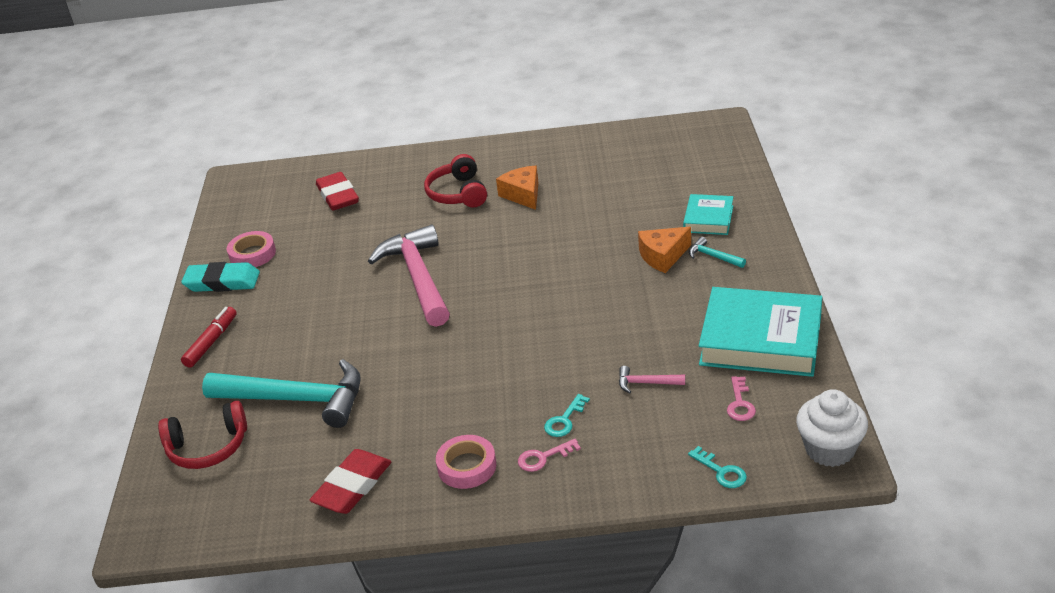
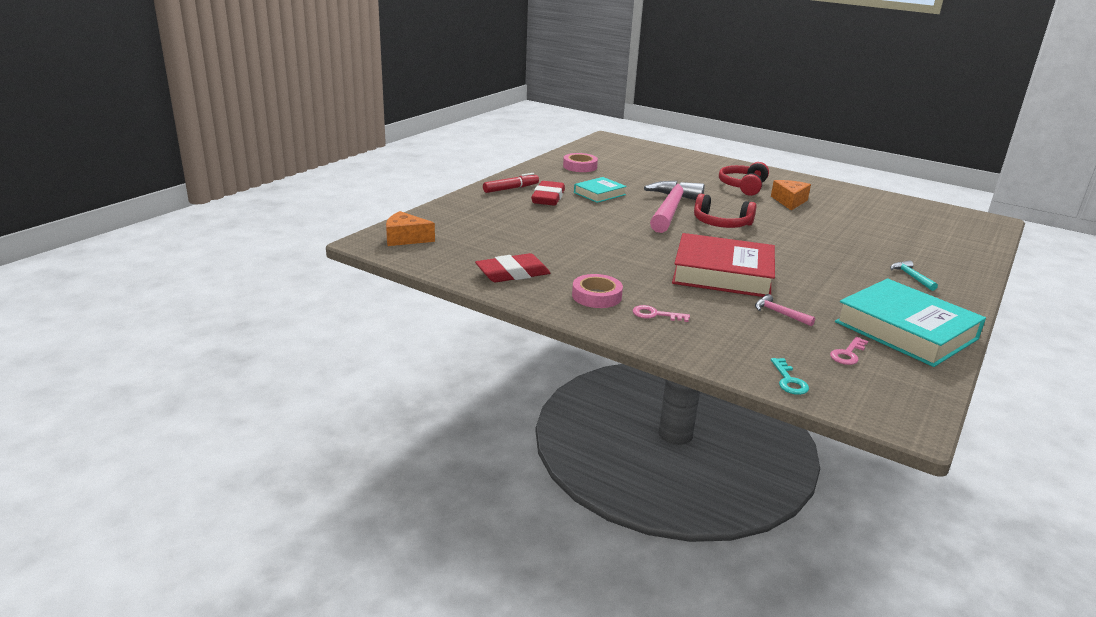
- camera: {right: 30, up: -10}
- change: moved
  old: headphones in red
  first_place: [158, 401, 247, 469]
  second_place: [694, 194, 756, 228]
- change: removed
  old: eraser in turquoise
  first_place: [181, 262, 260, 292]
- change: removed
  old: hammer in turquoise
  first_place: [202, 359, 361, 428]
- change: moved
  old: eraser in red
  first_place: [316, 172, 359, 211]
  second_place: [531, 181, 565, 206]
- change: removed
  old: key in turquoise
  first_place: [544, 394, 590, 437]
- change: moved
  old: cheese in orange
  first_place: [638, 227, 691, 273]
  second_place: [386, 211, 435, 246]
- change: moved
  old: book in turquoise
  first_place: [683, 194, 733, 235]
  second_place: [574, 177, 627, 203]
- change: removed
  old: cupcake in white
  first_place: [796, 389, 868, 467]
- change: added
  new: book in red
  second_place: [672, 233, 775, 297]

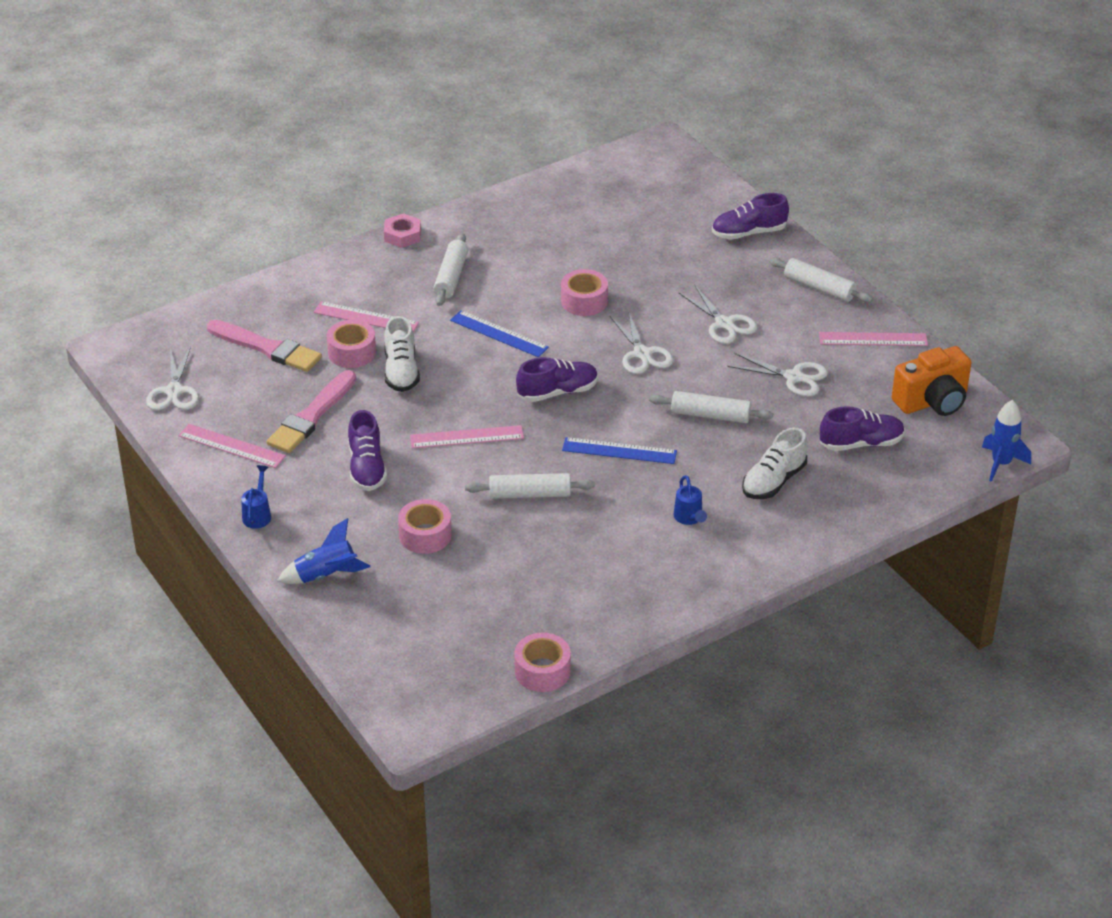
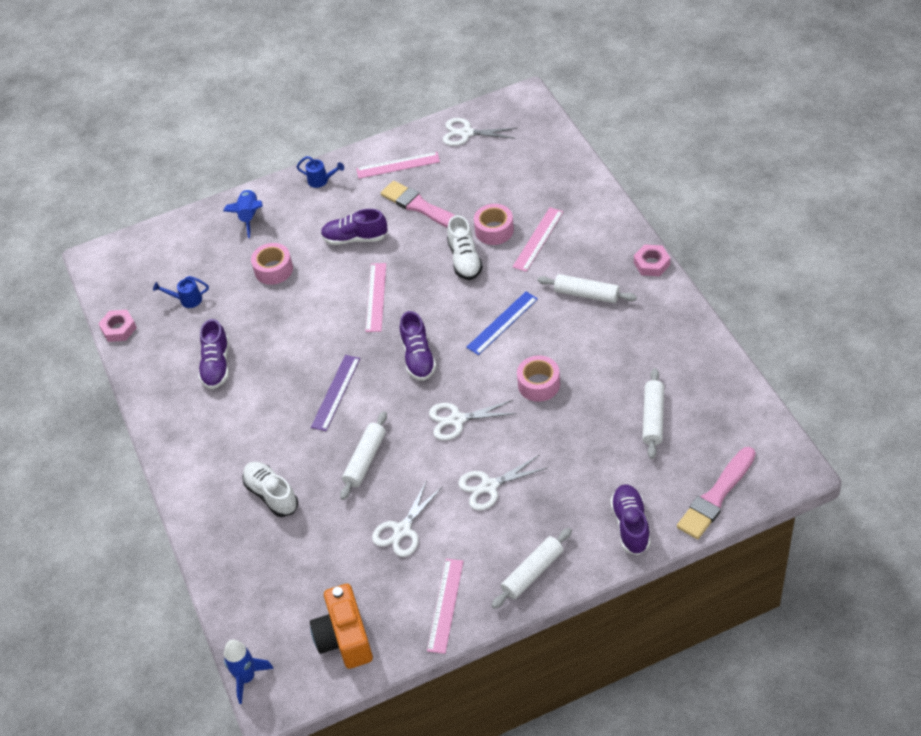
- camera: {right: 105, up: 10}
- change: turned
  old: ruler in pink
  first_place: [178, 424, 286, 468]
  second_place: [356, 152, 440, 179]
  degrees: 45
- change: moved
  old: brush in pink
  first_place: [207, 320, 322, 372]
  second_place: [677, 447, 756, 539]
- change: turned
  old: shoe in white
  first_place: [384, 316, 420, 392]
  second_place: [447, 215, 483, 280]
  degrees: -105
- change: moved
  old: rolling pin in white
  first_place: [465, 473, 595, 499]
  second_place: [642, 368, 664, 459]
- change: replaced
  old: tape in pink
  new: nut in pink
  first_place: [514, 633, 571, 692]
  second_place: [98, 310, 137, 342]
- change: recoloured
  old: ruler in blue
  new: ruler in purple
  first_place: [562, 437, 677, 464]
  second_place: [311, 355, 360, 431]
- change: moved
  old: watering can in blue
  first_place: [674, 475, 707, 525]
  second_place: [153, 276, 209, 308]
- change: moved
  old: shoe in purple
  first_place: [820, 406, 905, 451]
  second_place: [198, 319, 229, 389]

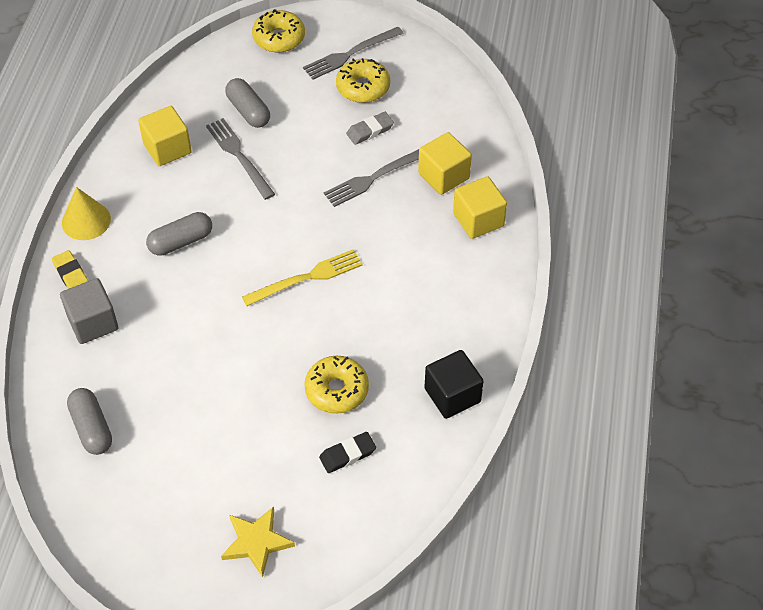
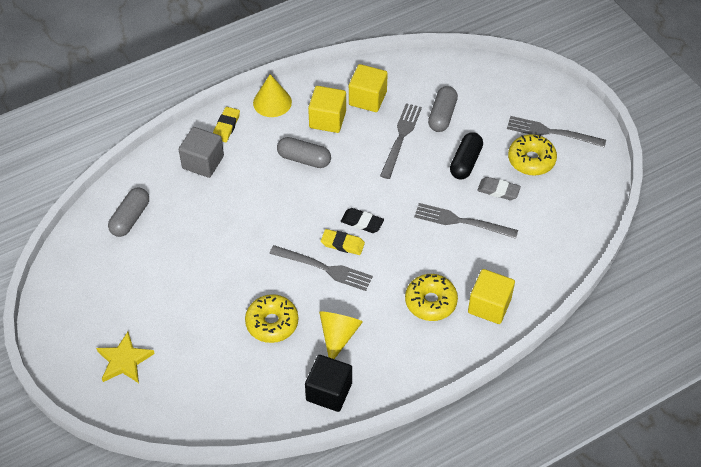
- camera: {right: 50, up: 0}
- change: replaced
  old: fork in yellow
  new: eraser in yellow
  first_place: [242, 249, 363, 306]
  second_place: [321, 229, 365, 255]
- change: moved
  old: donut in yellow
  first_place: [252, 9, 305, 52]
  second_place: [405, 274, 458, 321]
- change: moved
  old: eraser in black
  first_place: [319, 432, 376, 473]
  second_place: [341, 208, 384, 233]
- change: moved
  old: cube in yellow
  first_place: [418, 132, 472, 195]
  second_place: [308, 86, 346, 133]
- change: added
  new: fork in grey
  second_place: [269, 245, 373, 291]
- change: added
  new: cone in yellow
  second_place: [319, 311, 363, 359]
- change: added
  new: capsule in black
  second_place: [450, 132, 483, 179]

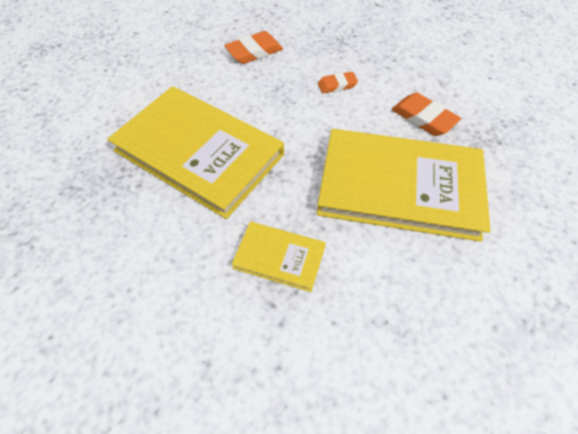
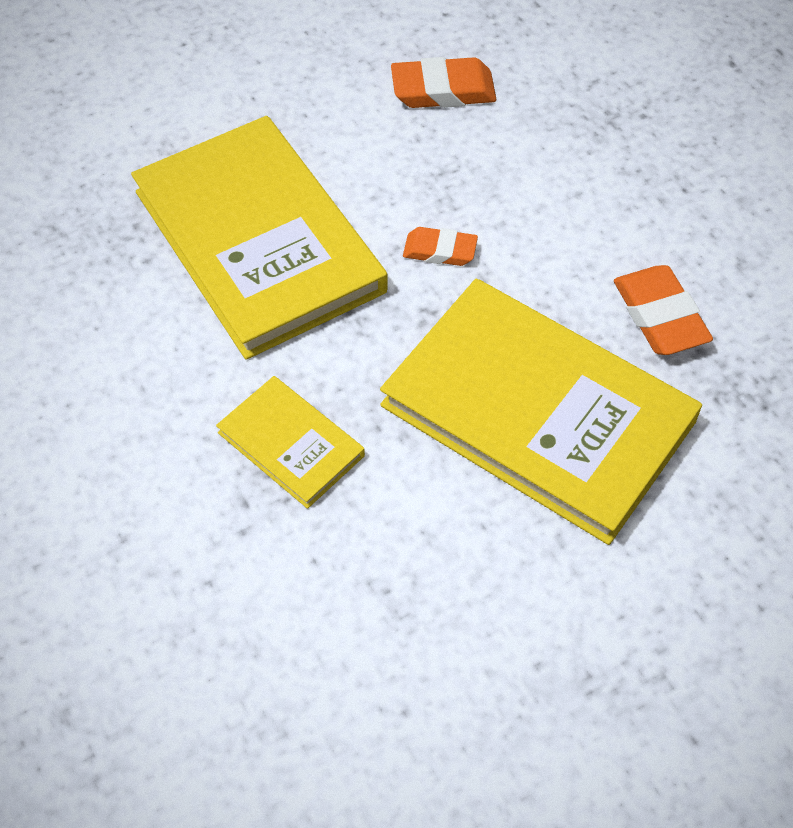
- camera: {right: 25, up: 0}
- change: moved
  old: eraser in orange
  first_place: [318, 72, 358, 93]
  second_place: [403, 227, 478, 266]

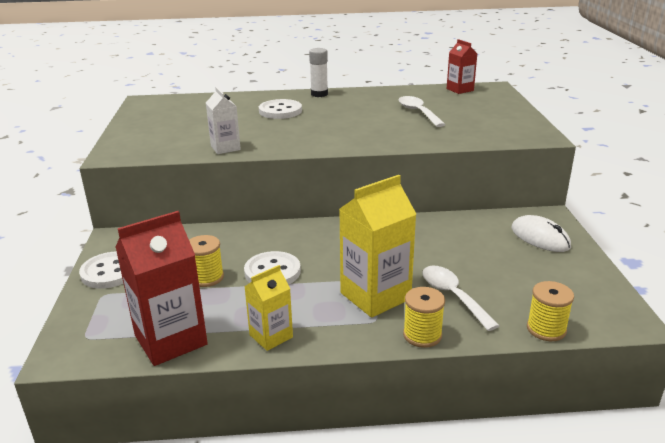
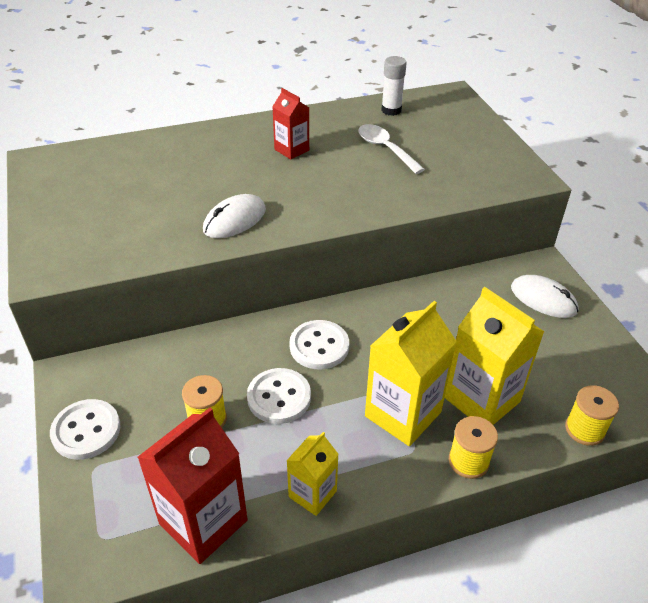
- camera: {right: -15, up: 15}
- change: removed
  old: carton in white
  first_place: [206, 87, 241, 154]
- change: moved
  old: button in white
  first_place: [259, 99, 302, 119]
  second_place: [289, 320, 349, 370]
- change: moved
  old: glue stick in white
  first_place: [309, 48, 328, 97]
  second_place: [381, 56, 407, 116]
- change: replaced
  old: spoon in white
  new: carton in yellow
  first_place: [422, 266, 500, 331]
  second_place: [445, 287, 545, 425]
- change: moved
  old: carton in red
  first_place: [447, 39, 477, 94]
  second_place: [272, 88, 309, 160]
- change: added
  new: mouse in white
  second_place: [203, 194, 266, 238]

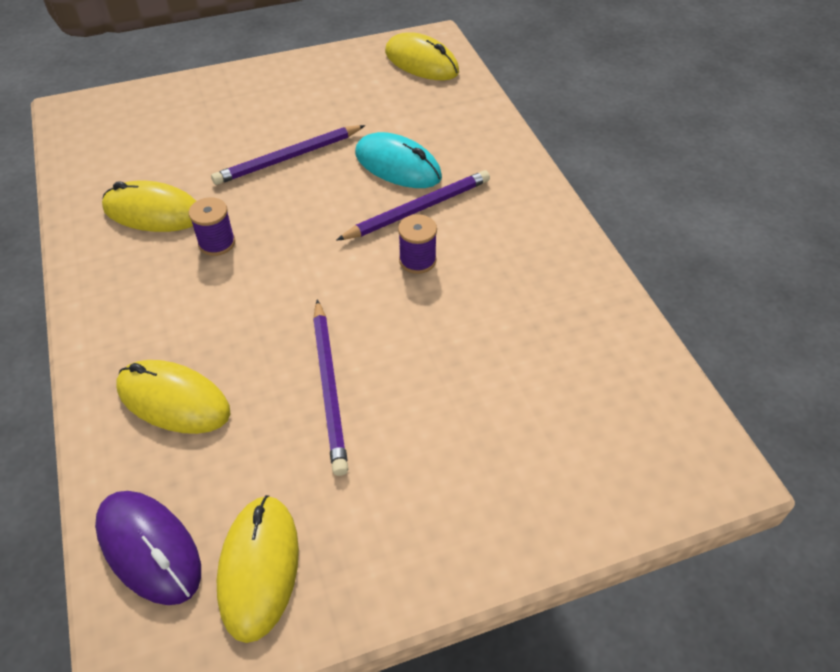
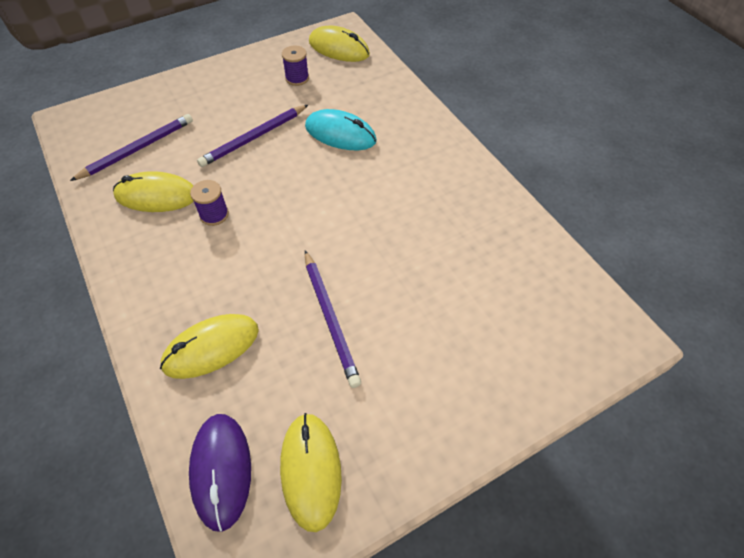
- camera: {right: -10, up: 5}
- change: turned
  old: mouse in purple
  first_place: [95, 491, 201, 605]
  second_place: [189, 414, 251, 532]
  degrees: 45
- change: turned
  old: mouse in yellow
  first_place: [116, 360, 231, 434]
  second_place: [160, 314, 259, 379]
  degrees: -45
- change: moved
  old: pencil in purple
  first_place: [336, 170, 490, 241]
  second_place: [70, 114, 193, 181]
- change: moved
  old: spool in purple
  first_place: [398, 214, 437, 274]
  second_place: [282, 45, 309, 86]

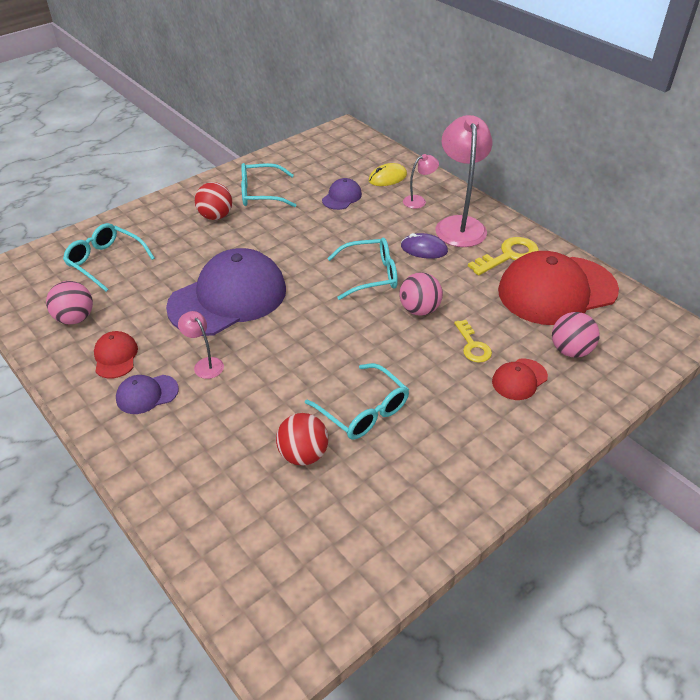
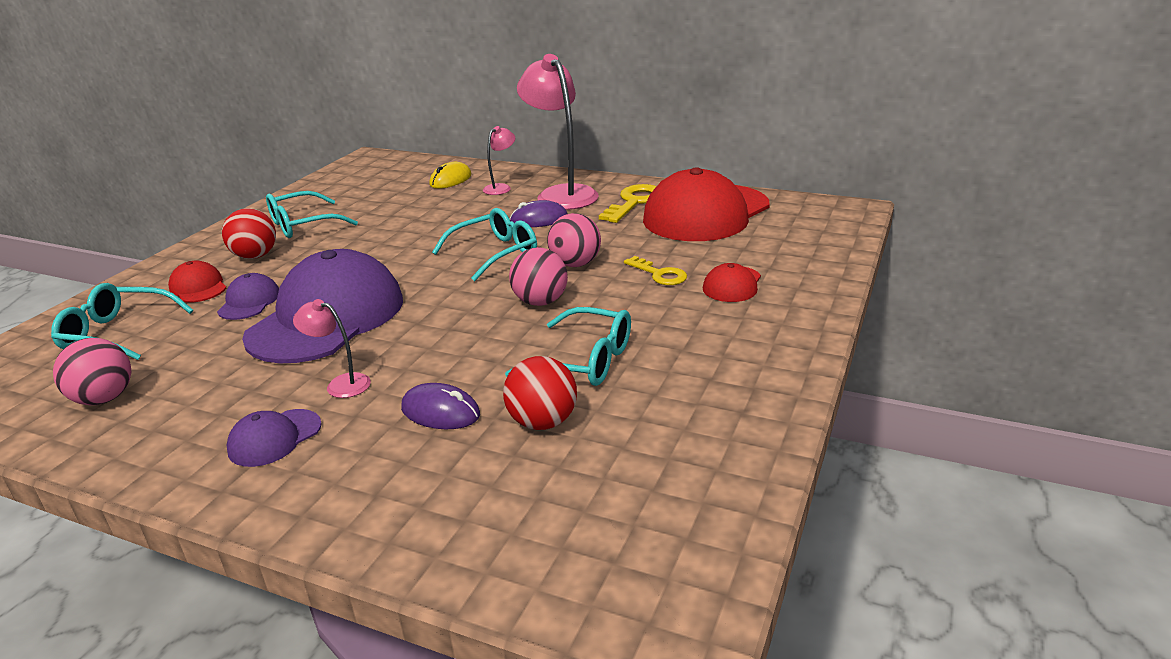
- camera: {right: -25, up: -15}
- change: moved
  old: cap in red
  first_place: [94, 331, 138, 379]
  second_place: [168, 261, 226, 303]
- change: moved
  old: cap in purple
  first_place: [322, 178, 362, 210]
  second_place: [217, 273, 279, 320]
- change: moved
  old: ball in pink
  first_place: [552, 312, 600, 358]
  second_place: [509, 247, 568, 306]
- change: added
  new: mouse in purple
  second_place: [401, 383, 480, 429]

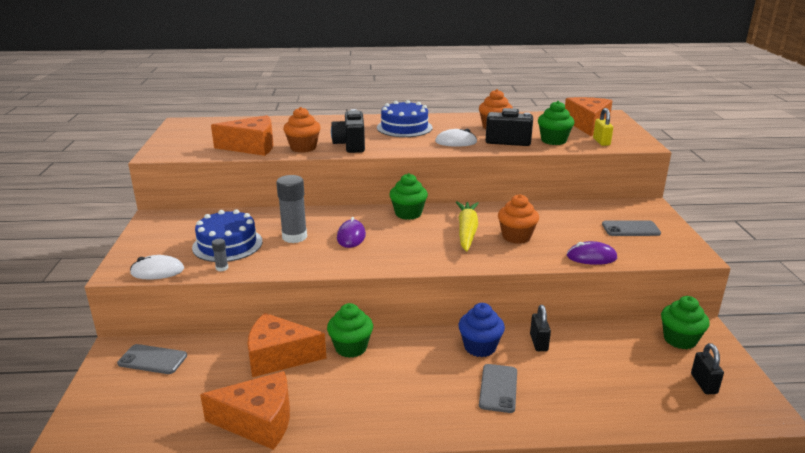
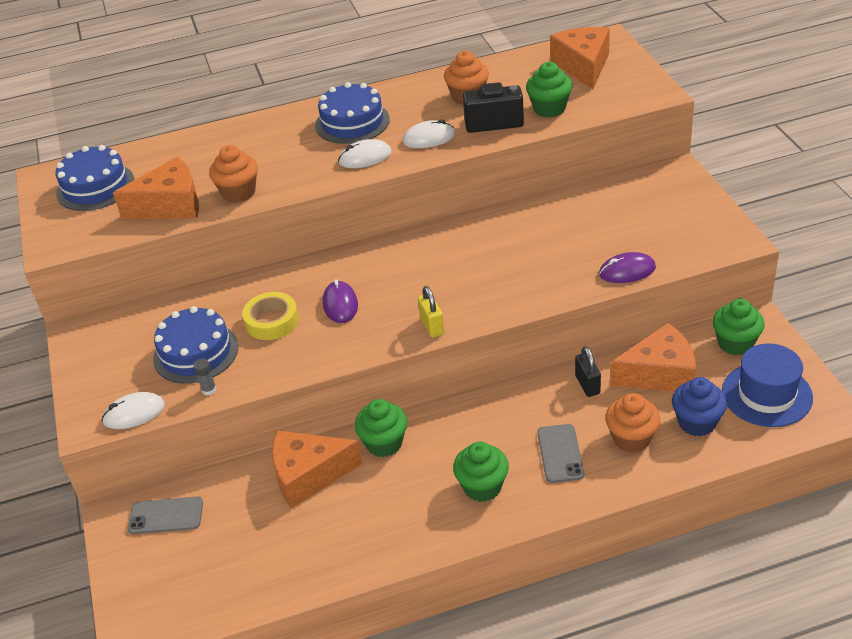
- camera: {right: -10, up: 15}
- change: moved
  old: cheese in orange
  first_place: [200, 371, 290, 450]
  second_place: [610, 323, 696, 392]
- change: replaced
  old: glue stick in grey
  new: tape in yellow
  first_place: [276, 175, 307, 243]
  second_place: [242, 292, 299, 340]
- change: removed
  old: camera in black
  first_place: [331, 109, 365, 153]
- change: moved
  old: cupcake in green
  first_place: [389, 173, 428, 220]
  second_place: [453, 441, 509, 502]
- change: removed
  old: carrot in yellow
  first_place: [456, 201, 479, 252]
- change: moved
  old: cupcake in blue
  first_place: [459, 303, 505, 357]
  second_place: [672, 377, 727, 436]
- change: moved
  old: cupcake in orange
  first_place: [498, 194, 539, 244]
  second_place: [605, 393, 660, 453]
- change: moved
  old: padlock in yellow
  first_place: [593, 108, 613, 146]
  second_place: [418, 286, 444, 338]
- change: removed
  old: phone in grey
  first_place: [602, 220, 661, 236]
- change: replaced
  old: padlock in black
  new: hat in blue
  first_place: [691, 343, 724, 394]
  second_place: [722, 343, 813, 427]
- change: added
  new: cake in blue
  second_place: [56, 145, 134, 211]
- change: added
  new: mouse in white
  second_place: [338, 139, 392, 168]

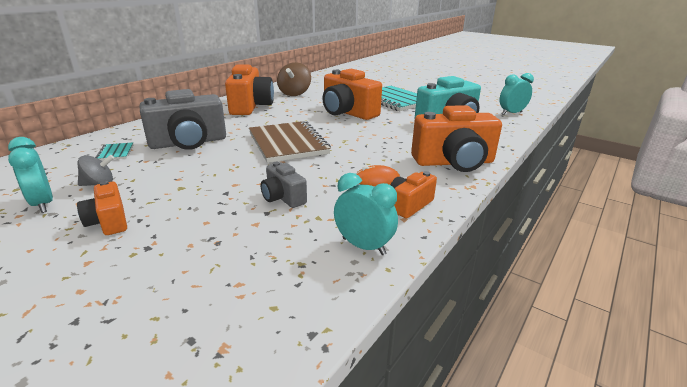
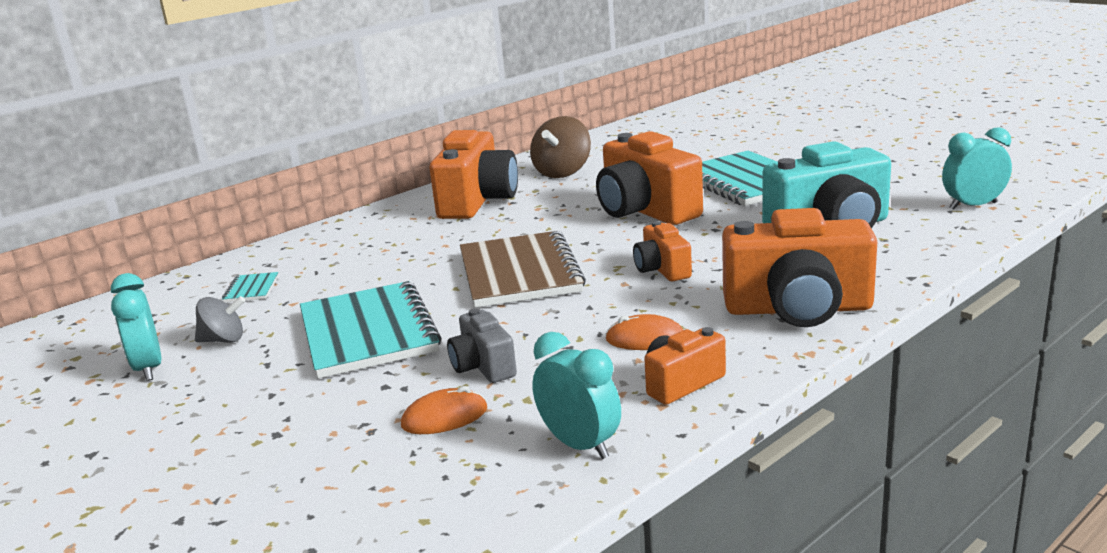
- camera: {right: 15, up: -5}
- change: moved
  old: camera in orange
  first_place: [77, 181, 127, 235]
  second_place: [633, 221, 692, 281]
- change: removed
  old: camera in grey
  first_place: [139, 89, 226, 150]
- change: added
  new: notebook in turquoise
  second_place: [300, 281, 441, 378]
- change: added
  new: mouse in orange
  second_place: [401, 386, 487, 434]

